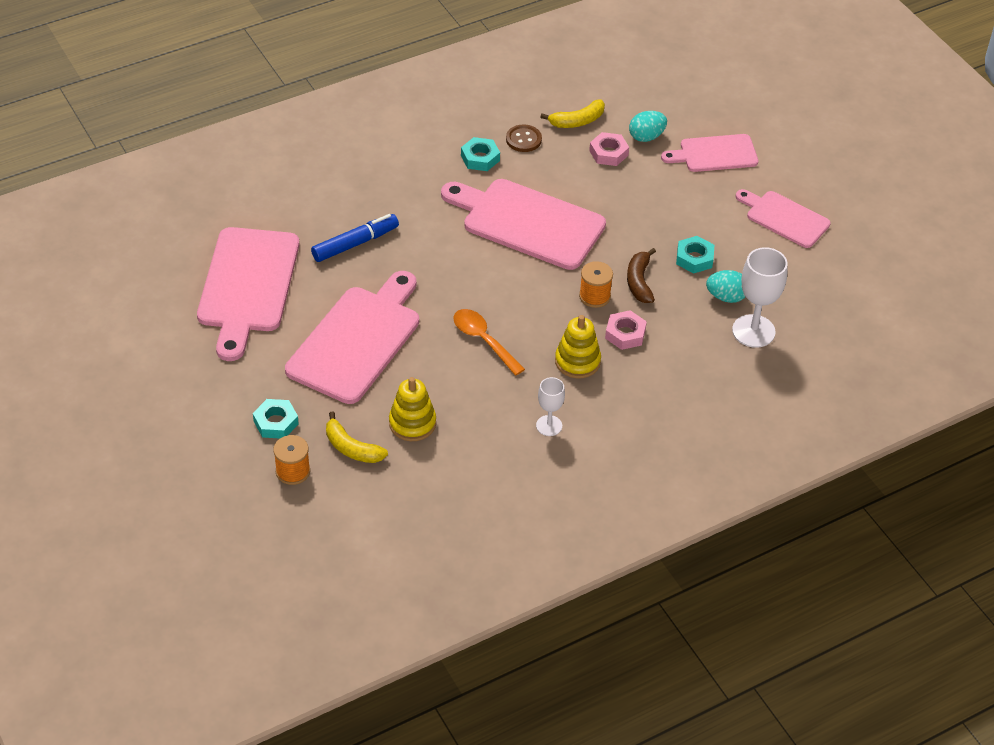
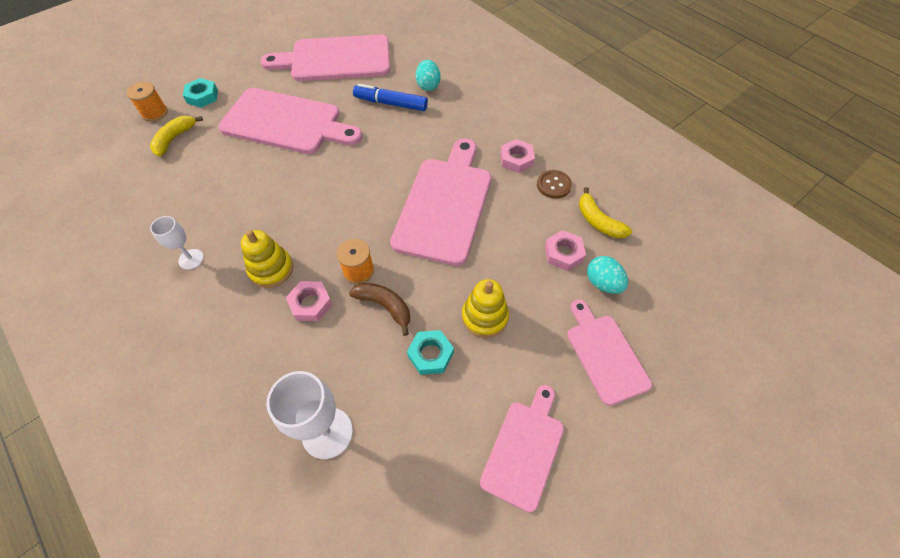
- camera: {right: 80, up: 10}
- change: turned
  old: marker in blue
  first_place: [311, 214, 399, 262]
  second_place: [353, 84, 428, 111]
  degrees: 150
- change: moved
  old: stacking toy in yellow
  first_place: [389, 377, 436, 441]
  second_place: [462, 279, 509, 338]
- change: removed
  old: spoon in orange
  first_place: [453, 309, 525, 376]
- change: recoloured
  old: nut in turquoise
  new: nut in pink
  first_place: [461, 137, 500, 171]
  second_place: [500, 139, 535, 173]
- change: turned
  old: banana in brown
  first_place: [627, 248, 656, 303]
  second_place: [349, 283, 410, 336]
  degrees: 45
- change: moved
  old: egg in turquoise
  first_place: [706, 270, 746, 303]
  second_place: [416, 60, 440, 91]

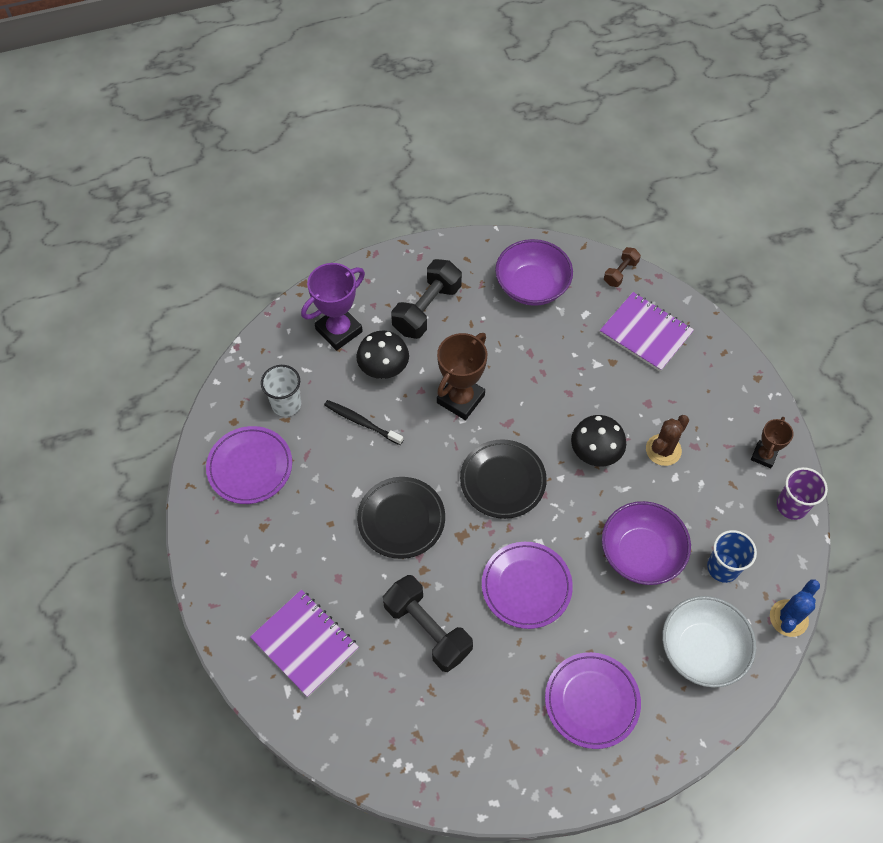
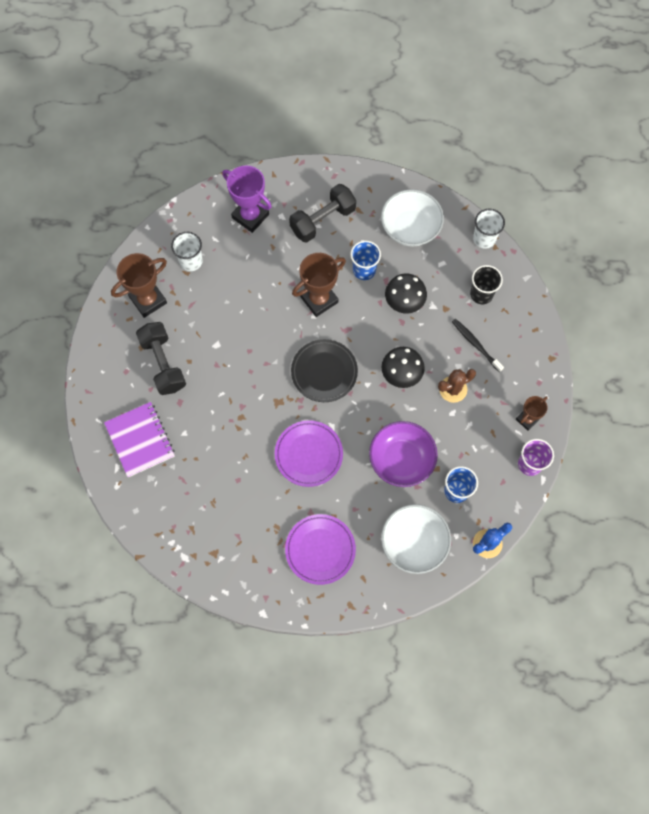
- camera: {right: 20, up: 10}
- change: replaced
  old: plate in purple
  new: trophy in brown
  first_place: [206, 426, 292, 504]
  second_place: [111, 253, 167, 318]
- change: turned
  old: trophy in purple
  first_place: [301, 263, 365, 351]
  second_place: [222, 165, 272, 233]
  degrees: 60
- change: moved
  old: toothbrush in black
  first_place: [324, 400, 403, 445]
  second_place: [452, 319, 504, 372]
- change: moved
  old: mushroom in black
  first_place: [356, 331, 409, 379]
  second_place: [385, 273, 427, 313]
- change: removed
  old: plate in black
  first_place: [357, 477, 445, 559]
- change: moved
  old: dumbbell in black
  first_place: [383, 575, 473, 672]
  second_place: [136, 322, 186, 395]
- change: recoloured
  old: bowl in purple
  new: bowl in white
  first_place: [495, 239, 573, 306]
  second_place: [381, 189, 444, 247]
- change: replaced
  old: notebook in purple
  new: cup in black
  first_place: [600, 292, 694, 372]
  second_place: [470, 265, 503, 304]
- change: replaced
  old: dumbbell in brown
  new: cup in white
  first_place: [604, 247, 641, 287]
  second_place: [473, 209, 505, 249]
- change: added
  new: cup in blue
  second_place: [350, 241, 381, 280]

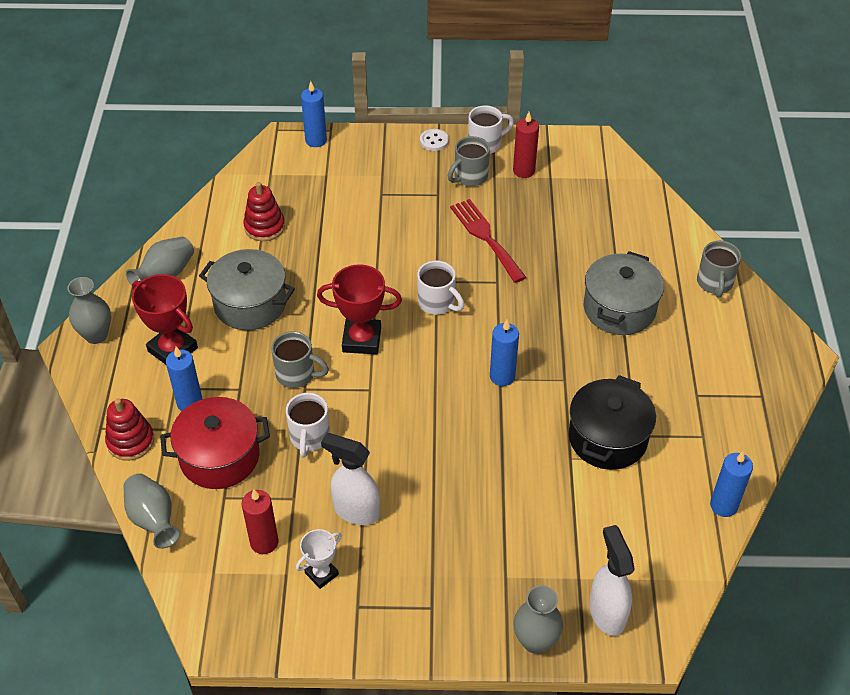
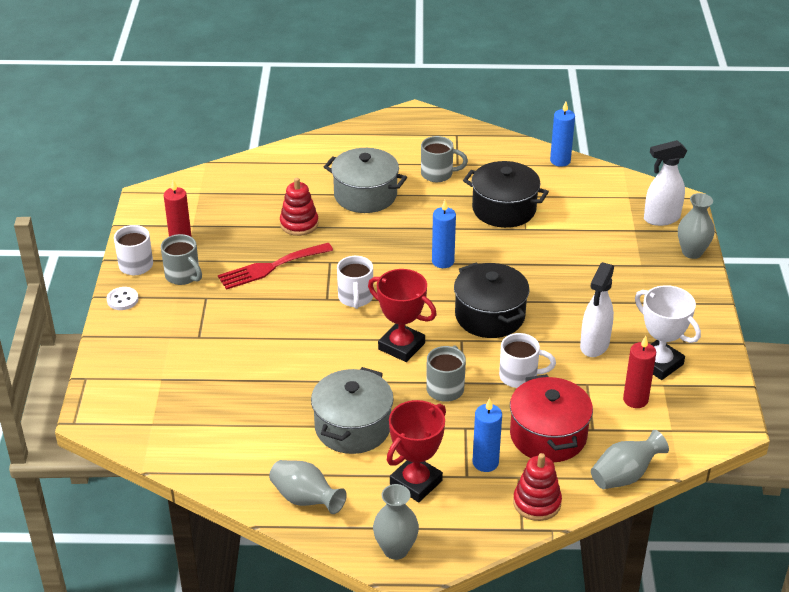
- camera: {right: -90, up: -10}
- change: moved
  old: stacking toy in red
  first_place: [243, 182, 285, 241]
  second_place: [280, 178, 319, 236]
- change: resized
  old: trophy in white
  first_place: [296, 529, 342, 589]
  second_place: [635, 285, 701, 380]
  factor: 1.69
- change: removed
  old: candle in blue
  first_place: [301, 81, 327, 147]
- change: turned
  old: trophy in red
  first_place: [317, 265, 402, 354]
  second_place: [368, 269, 437, 362]
  degrees: -60
- change: turned
  old: mug in white
  first_place: [417, 260, 464, 315]
  second_place: [337, 256, 373, 309]
  degrees: 135
- change: moved
  old: mug in grey
  first_place: [697, 241, 741, 298]
  second_place: [421, 136, 468, 182]
- change: added
  new: pot in black
  second_place: [454, 262, 530, 338]

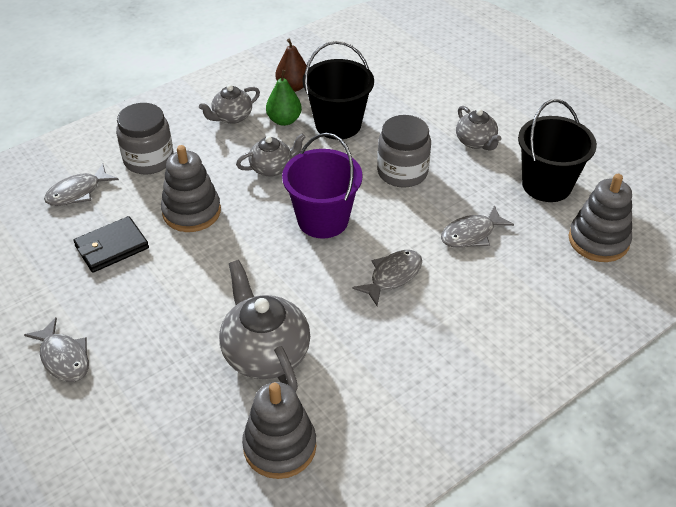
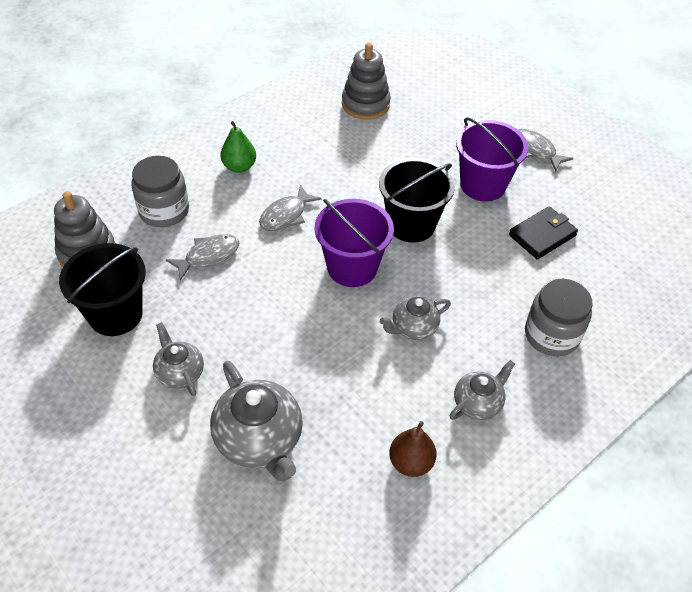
- camera: {right: 175, up: 5}
- change: removed
  old: fish in grey
  first_place: [44, 163, 119, 206]
- change: removed
  old: stacking toy in grey
  first_place: [161, 145, 221, 232]
- change: moved
  old: teapot in grey
  first_place: [219, 260, 310, 392]
  second_place: [210, 361, 303, 482]
- change: moved
  old: pear in green
  first_place: [266, 70, 302, 126]
  second_place: [221, 121, 256, 173]
- change: moved
  old: bucket in black
  first_place: [302, 41, 374, 139]
  second_place: [379, 158, 455, 243]
- change: moved
  old: jar in grey
  first_place: [377, 115, 431, 188]
  second_place: [131, 156, 189, 227]
- change: added
  new: bucket in purple
  second_place: [456, 117, 529, 201]

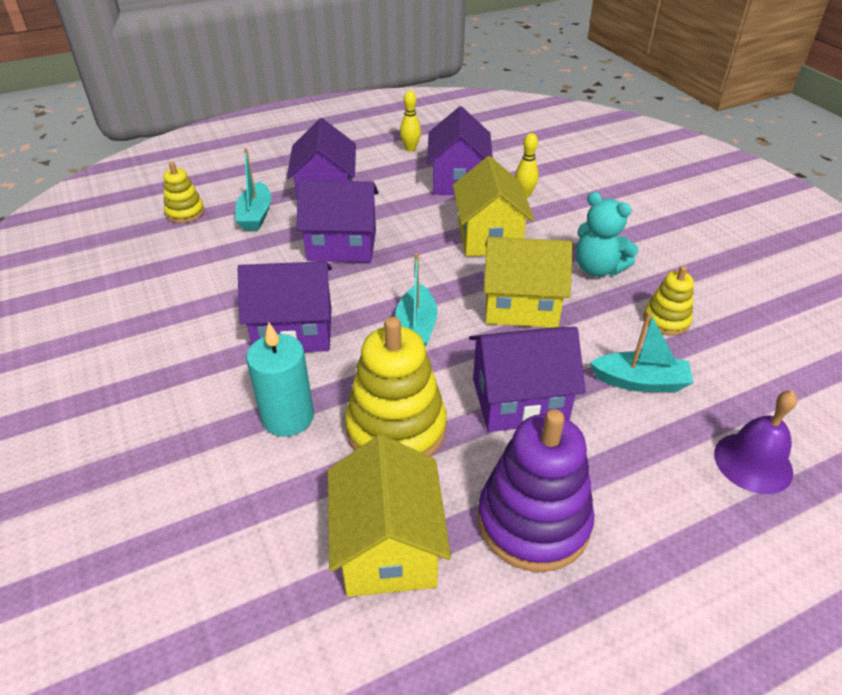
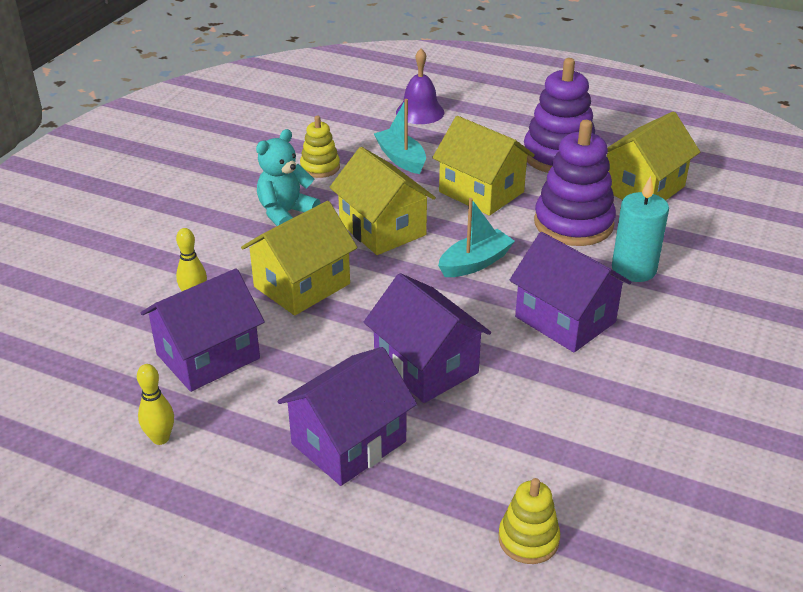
- camera: {right: -130, up: -5}
- change: removed
  old: boat in turquoise
  first_place: [235, 148, 271, 231]
- change: recoloured
  old: stacking toy in yellow
  new: stacking toy in purple
  first_place: [345, 317, 447, 457]
  second_place: [534, 120, 616, 246]
- change: recoloured
  old: house in purple
  new: house in yellow
  first_place: [469, 327, 586, 432]
  second_place: [432, 116, 535, 216]
- change: turned
  old: teddy bear in turquoise
  first_place: [576, 192, 639, 277]
  second_place: [256, 129, 320, 226]
  degrees: -135

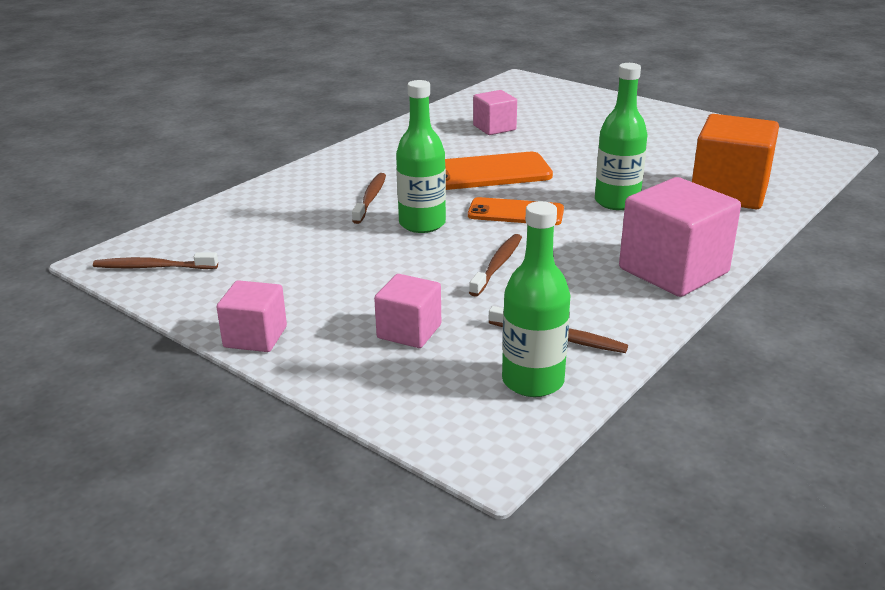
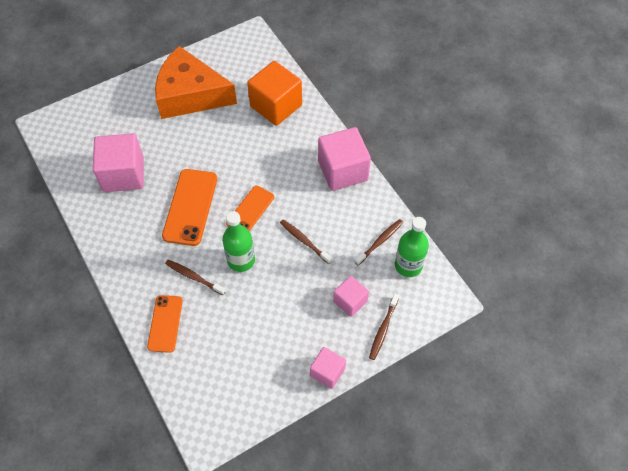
- camera: {right: -70, up: 30}
- change: moved
  old: toothbrush in brown
  first_place: [93, 252, 218, 269]
  second_place: [369, 293, 399, 360]
- change: resized
  old: cube in pink
  first_place: [473, 90, 517, 135]
  second_place: [93, 133, 144, 192]
  factor: 1.77
- change: removed
  old: bottle in green
  first_place: [595, 63, 648, 210]
- change: added
  new: phone in orange
  second_place: [147, 295, 183, 353]
- change: added
  new: cheese in orange
  second_place: [155, 46, 237, 119]

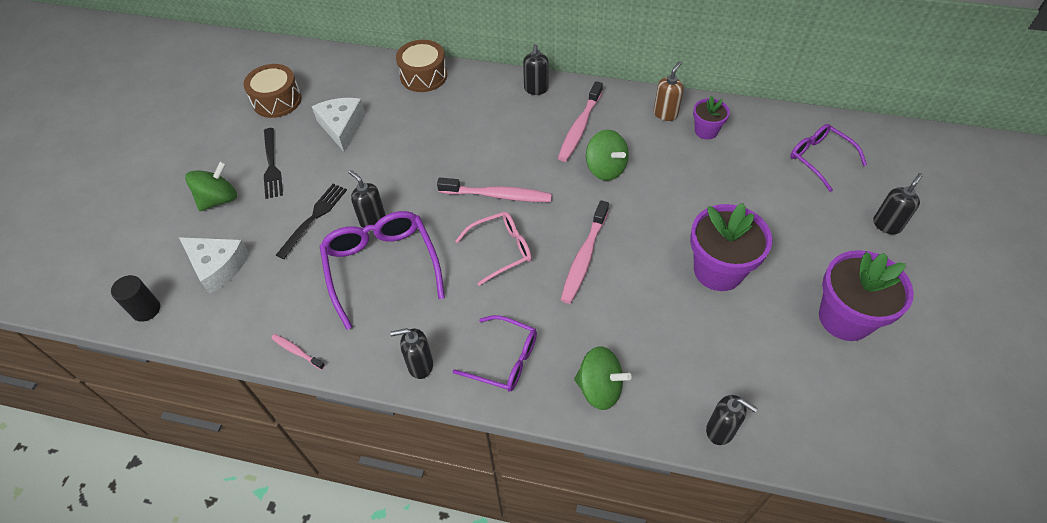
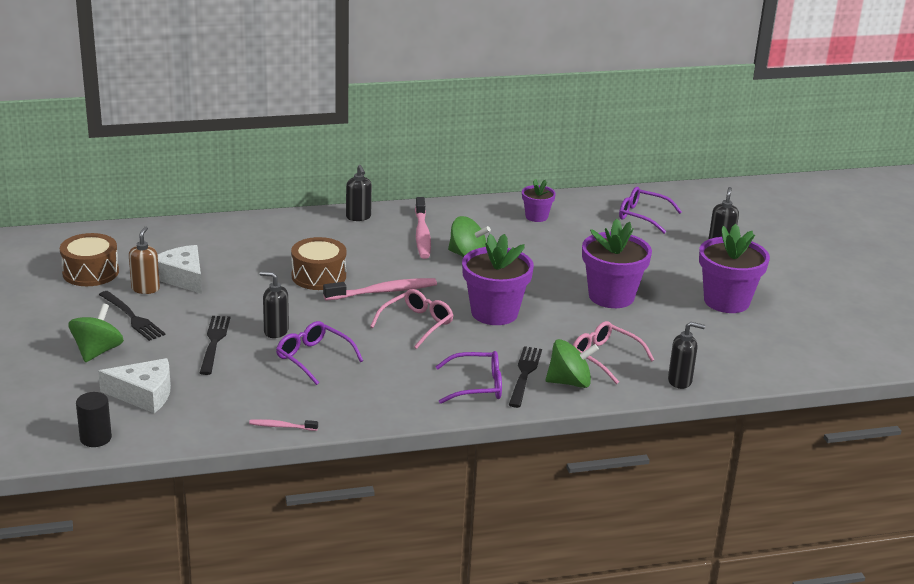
- camera: {right: -30, up: -25}
- change: resized
  old: glasses in purple
  first_place: [319, 211, 445, 330]
  second_place: [276, 321, 363, 385]
  factor: 0.63
- change: removed
  old: soap dispenser in black
  first_place: [390, 328, 433, 379]
- change: moved
  old: drum in brown
  first_place: [396, 40, 447, 92]
  second_place: [291, 237, 346, 290]
- change: replaced
  old: toothbrush in pink
  new: flower pot in purple
  first_place: [561, 200, 609, 304]
  second_place: [462, 234, 534, 325]
- change: moved
  old: soap dispenser in brown
  first_place: [654, 61, 684, 121]
  second_place: [129, 227, 160, 294]
- change: added
  new: fork in black
  second_place: [509, 346, 542, 408]
- change: added
  new: glasses in pink
  second_place: [573, 321, 654, 384]

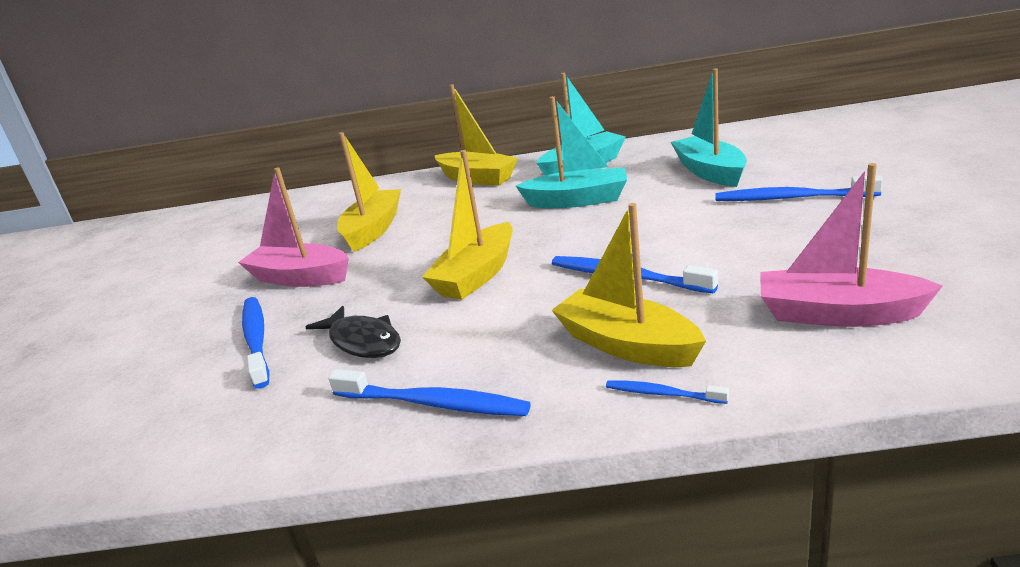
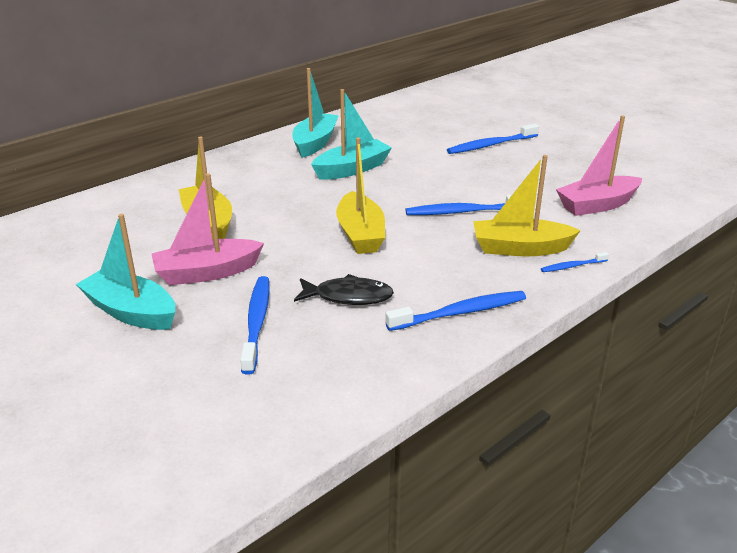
- camera: {right: -45, up: 5}
- change: turned
  old: toothbrush in blue
  first_place: [242, 297, 269, 389]
  second_place: [240, 276, 270, 375]
  degrees: 60
- change: removed
  old: boat in yellow
  first_place: [435, 84, 518, 186]
- change: moved
  old: boat in turquoise
  first_place: [671, 68, 747, 187]
  second_place: [76, 214, 175, 330]

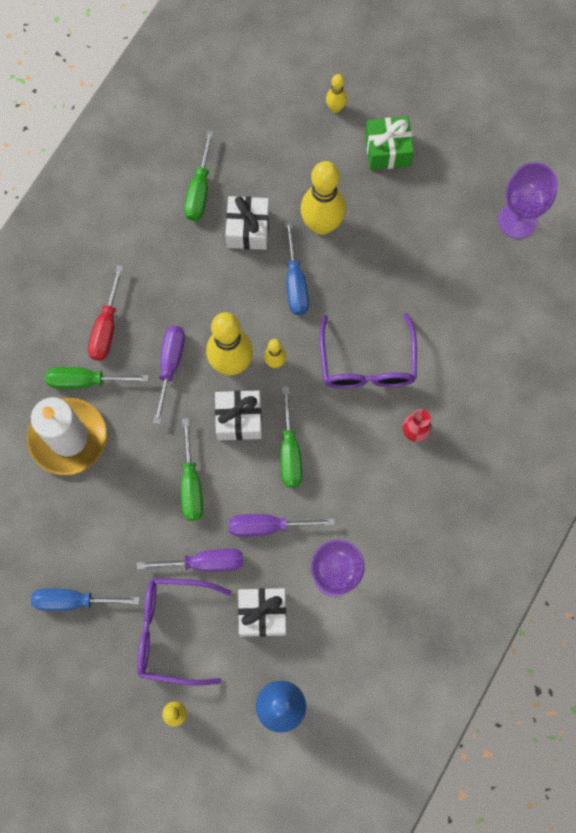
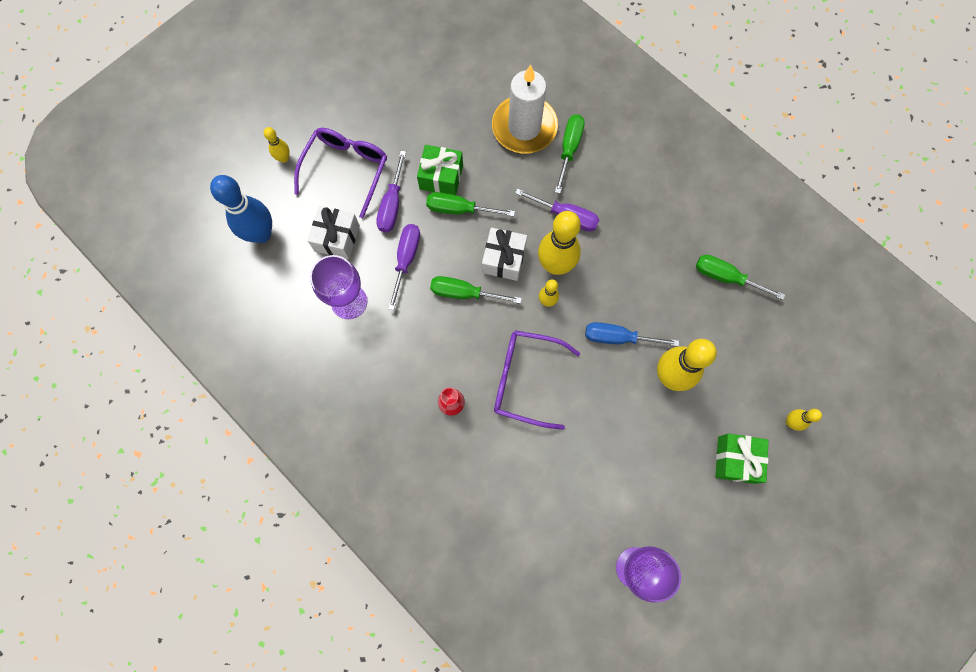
- camera: {right: 105, up: 0}
- change: removed
  old: screwdriver in blue
  first_place: [31, 588, 139, 611]
- change: removed
  old: screwdriver in red
  first_place: [88, 265, 123, 361]
- change: removed
  old: gift in white
  first_place: [225, 196, 269, 250]
- change: added
  new: gift in green
  second_place: [417, 145, 463, 195]

